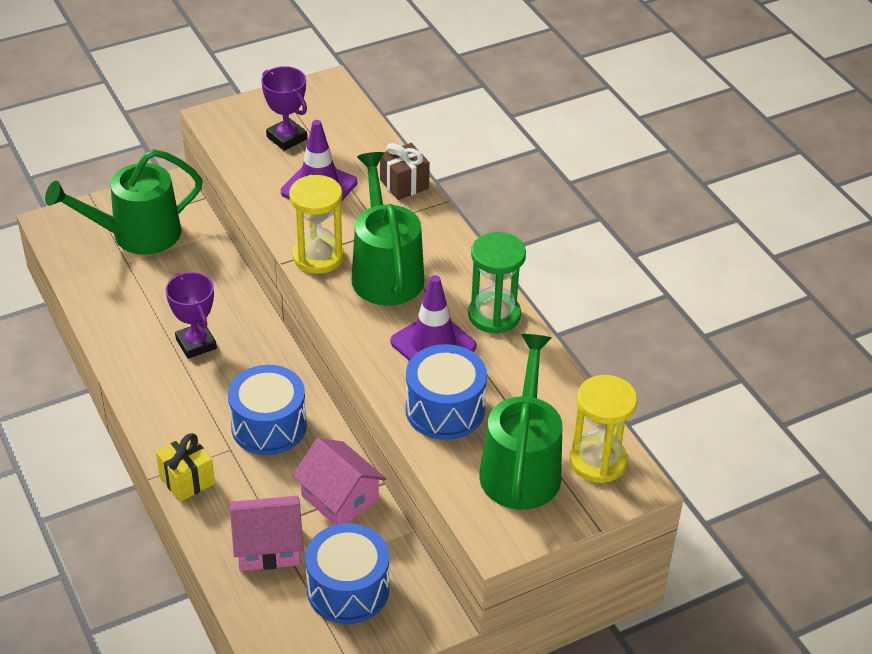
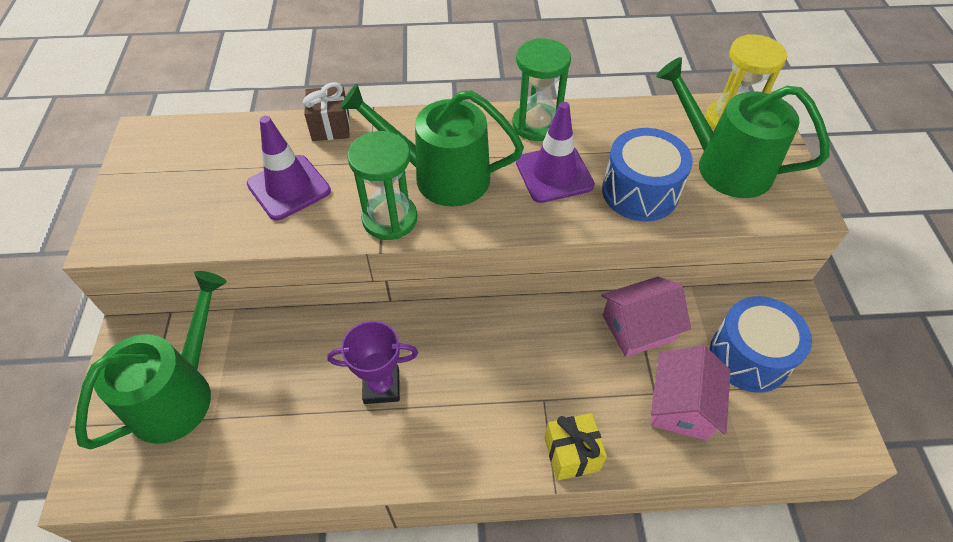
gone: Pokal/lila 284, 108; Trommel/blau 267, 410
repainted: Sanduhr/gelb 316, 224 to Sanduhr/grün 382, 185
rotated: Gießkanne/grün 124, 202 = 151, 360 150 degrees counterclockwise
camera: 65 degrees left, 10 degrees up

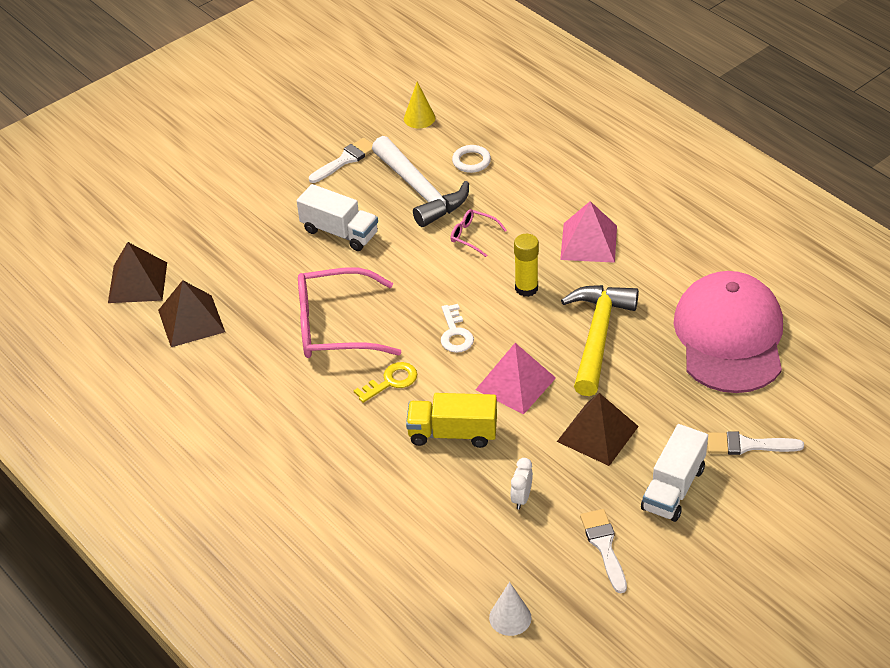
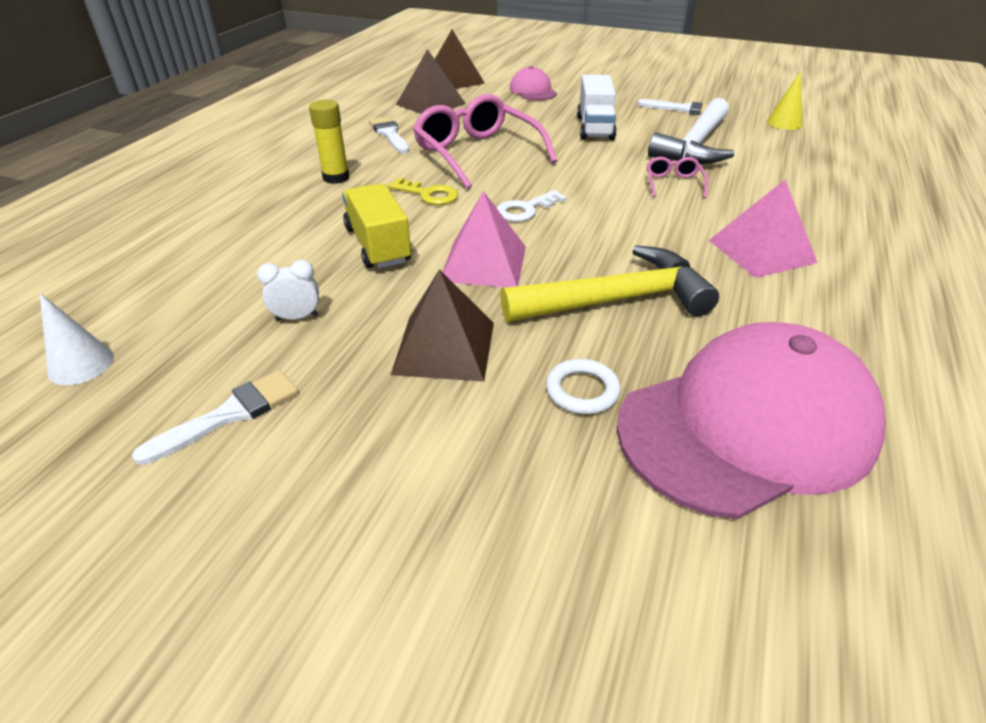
gone: Lastwagen/weiß 674, 473
new: Kappe/rosa 533, 83
shifted: Ring/weiß 471, 159 to 583, 386; Klebestift/gelb 526, 265 to 329, 142; Pinsel/weiß 755, 443 to 389, 134
camera: 60 degrees right, 5 degrees down

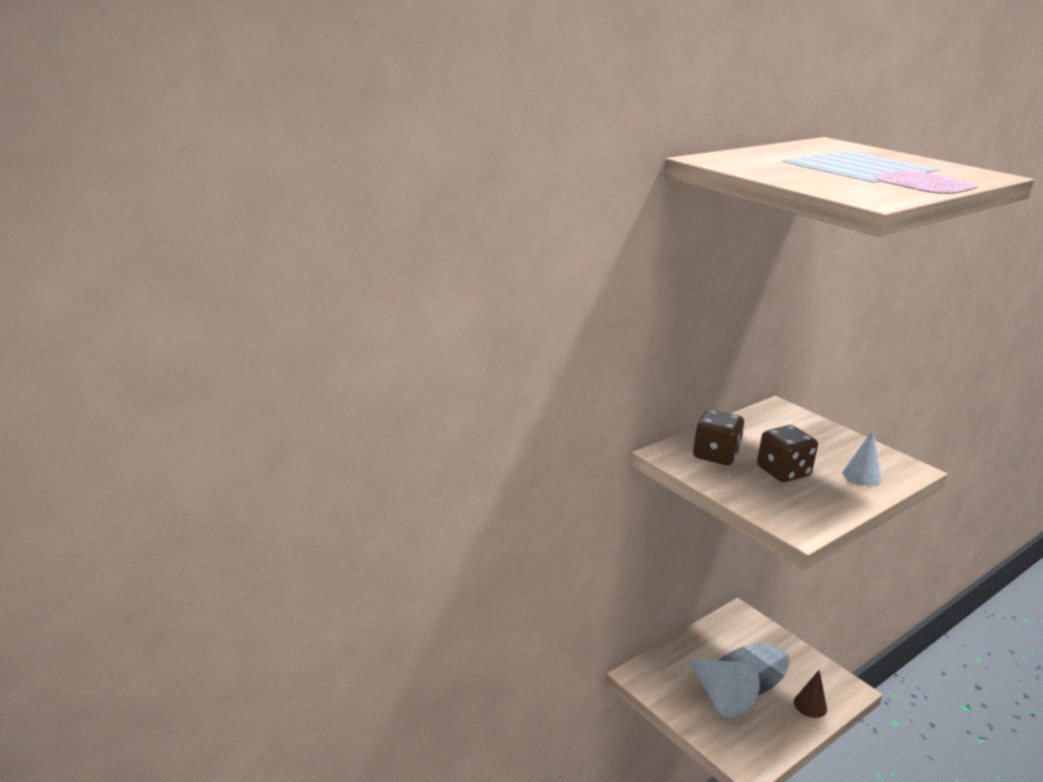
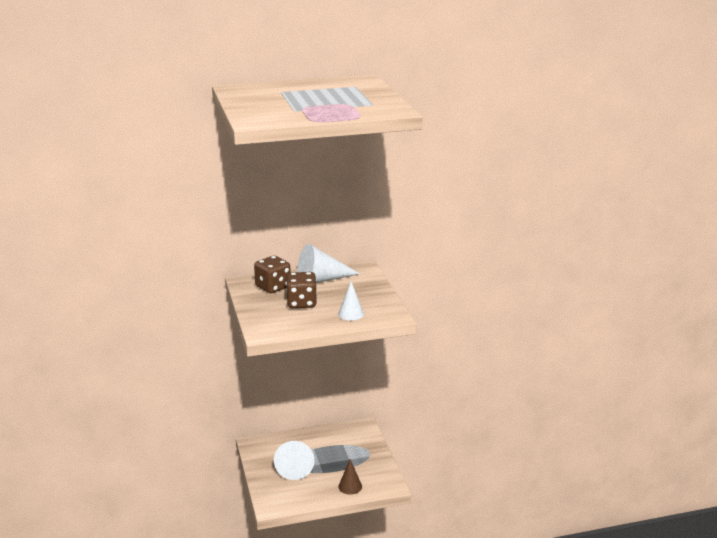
new: Kegel/weiß 328, 263
camera: 25 degrees right, 0 degrees up

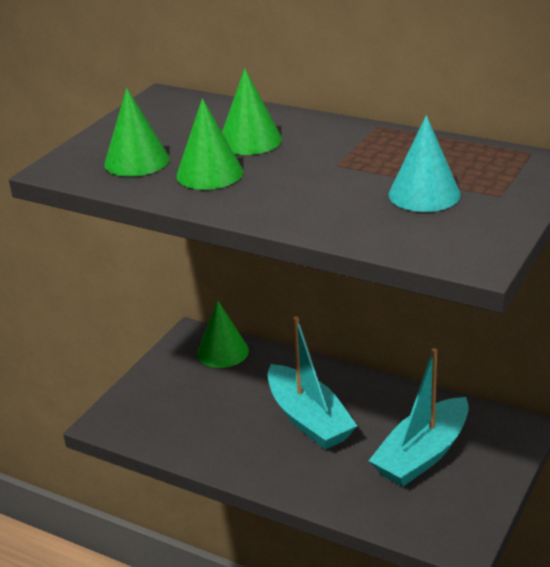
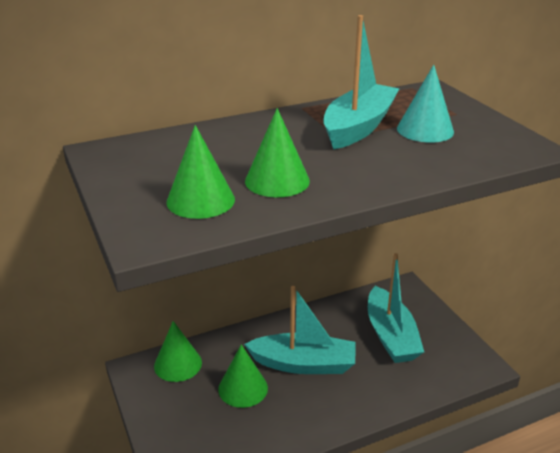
new: Boot/türkis 361, 82
shifted: Kegel/grün 252, 111 to 243, 376
camera: 55 degrees left, 0 degrees up

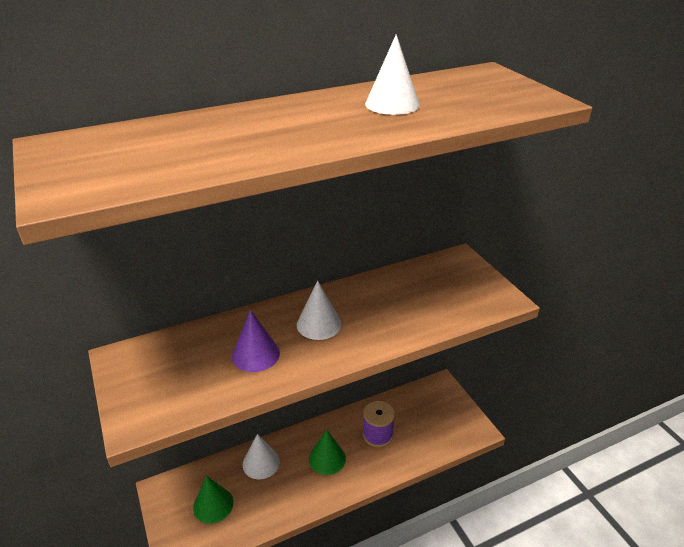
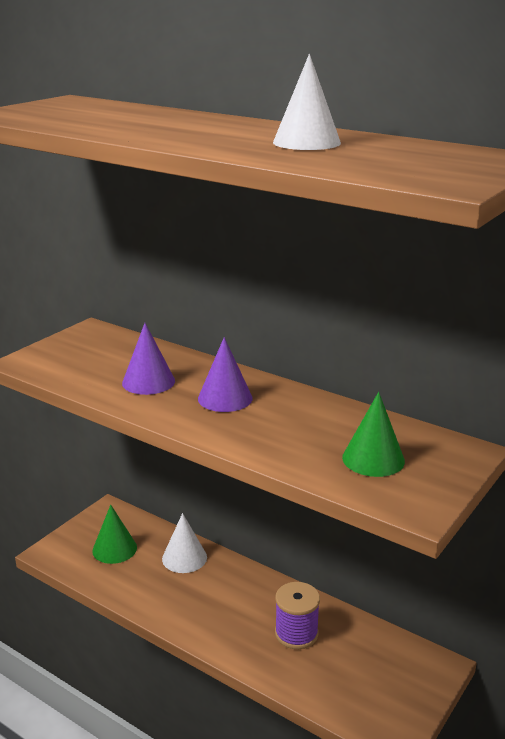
shifted: Kegel/grün 327, 452 to 373, 434
repainted: Kegel/weiß 319, 310 to Kegel/lila 225, 374
camera: 60 degrees right, 10 degrees down

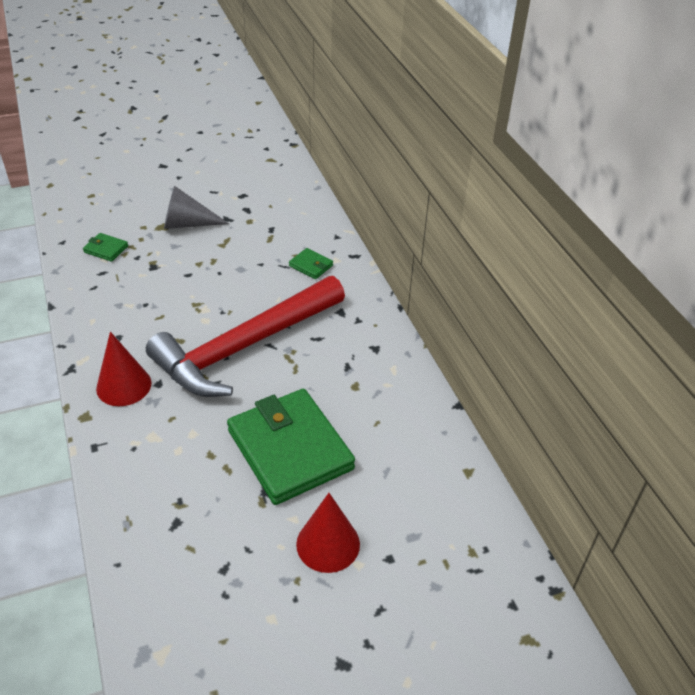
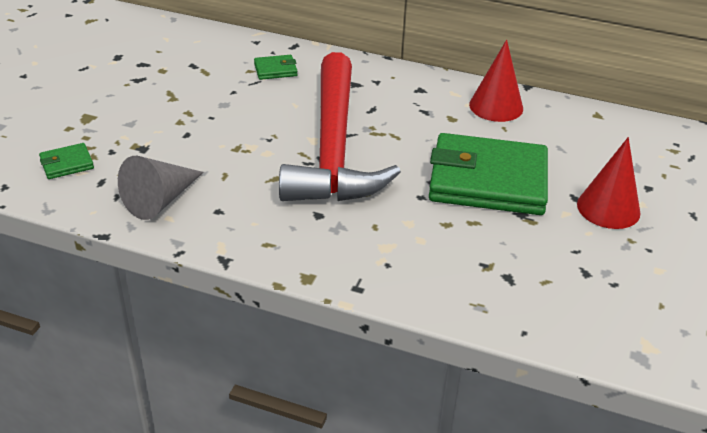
shifted: Kegel/grau 196, 207 to 161, 188; Kegel/rot 123, 369 to 496, 81
camera: 50 degrees left, 5 degrees down

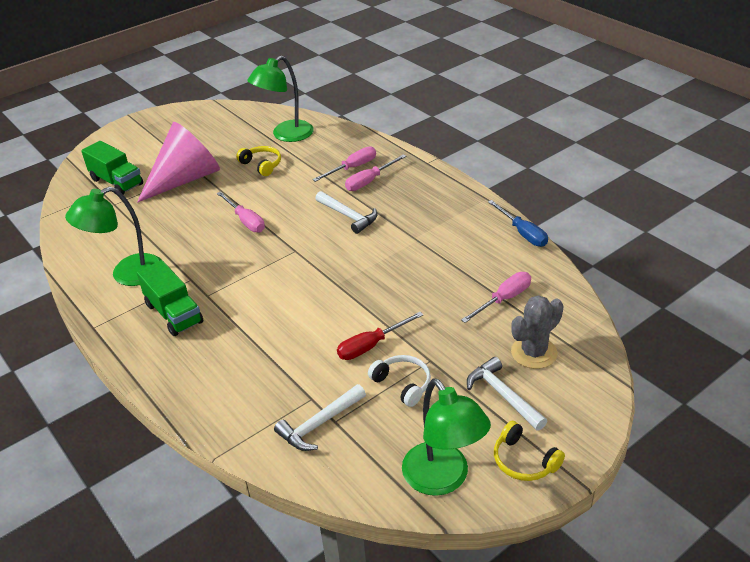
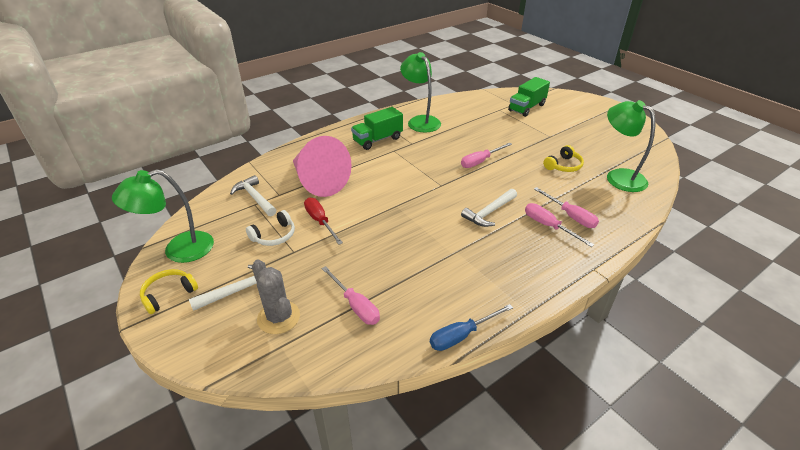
shifted: Kegel/rosa 178, 162 to 322, 166
camera: 90 degrees right, 0 degrees up

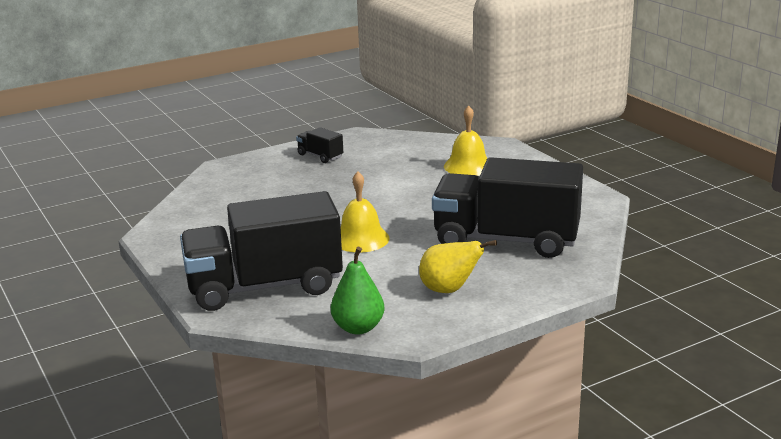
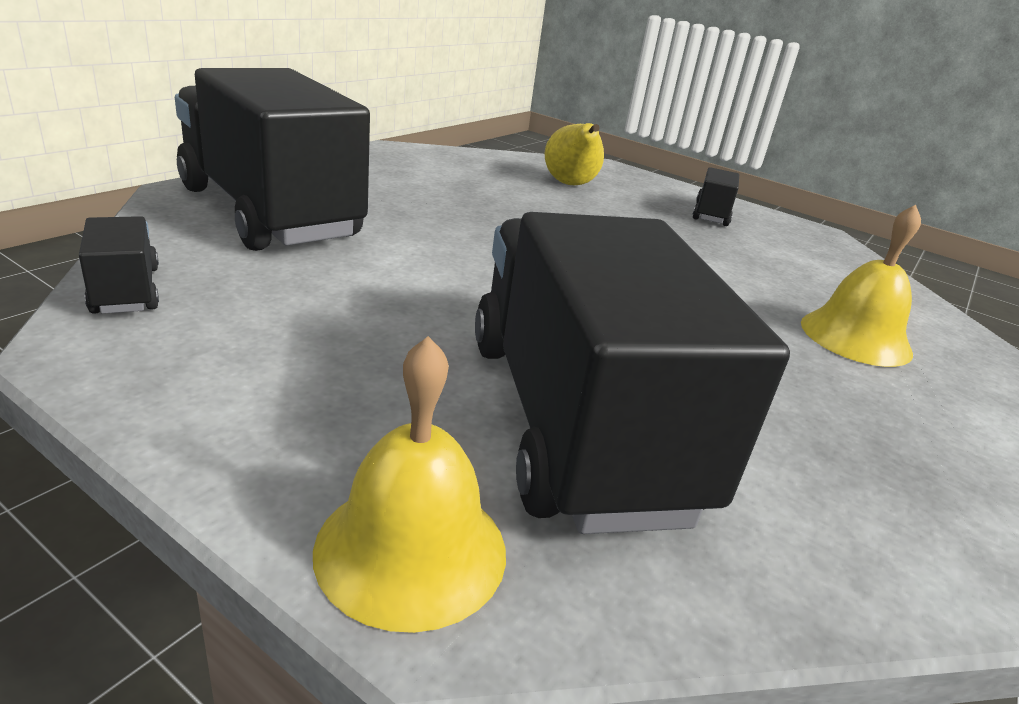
shifted: Glocke/gelb 365, 212 to 409, 484; Birne/gelb 458, 266 to 574, 154
swapped: Birne/grün 358, 290 to Lastwagen/schwarz 119, 265
camera: 60 degrees right, 5 degrees up

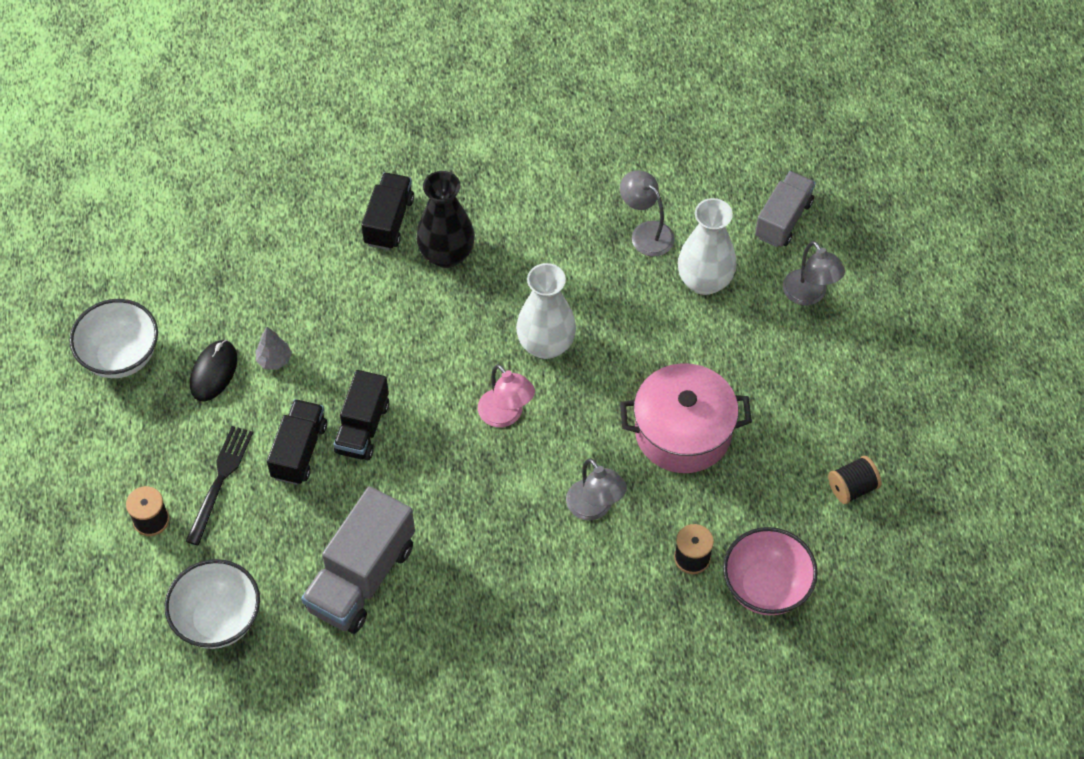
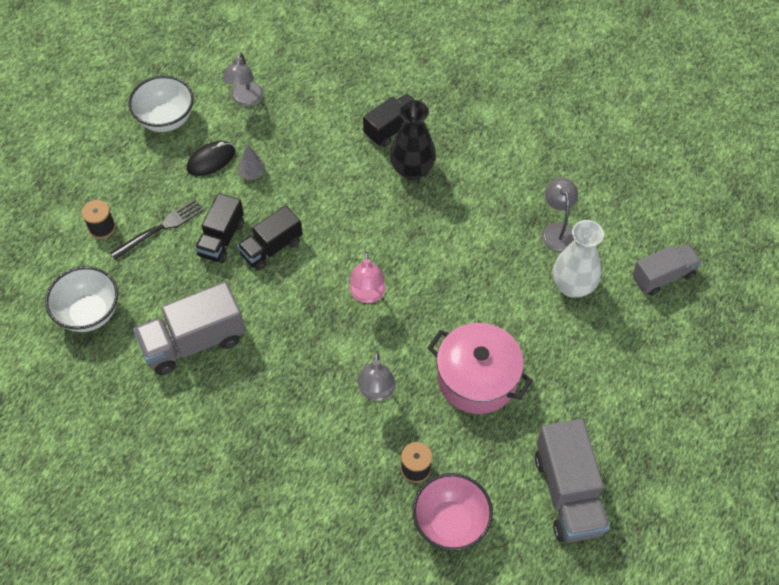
gone: Vase/weiß 546, 311
shifted: Lampe/grau 814, 273 to 242, 79
swapped: Garnrolle/schwarz 855, 480 to Lastwagen/grau 572, 481
rotated: Lastwagen/schwarz 297, 442 = 219, 228 150 degrees clockwise
camera: 35 degrees right, 0 degrees up

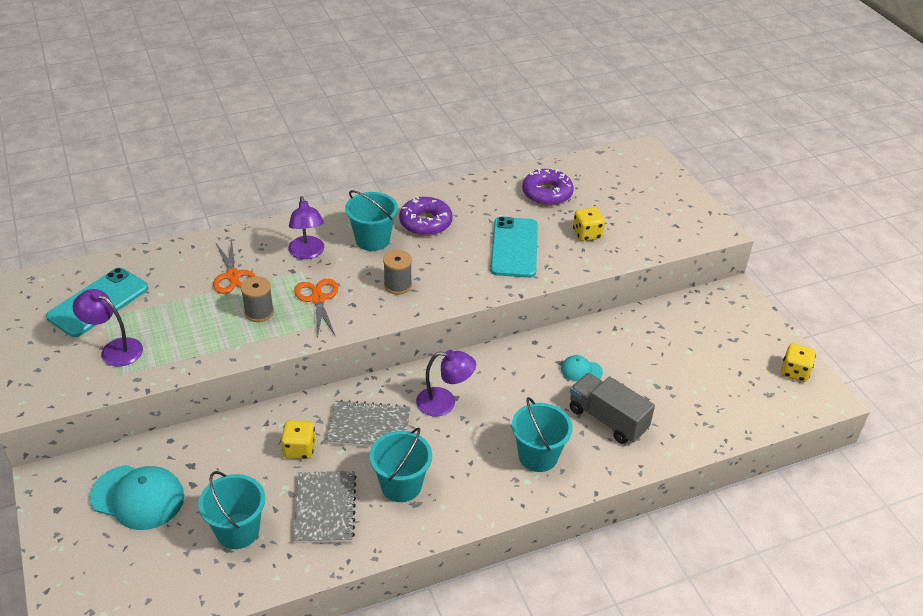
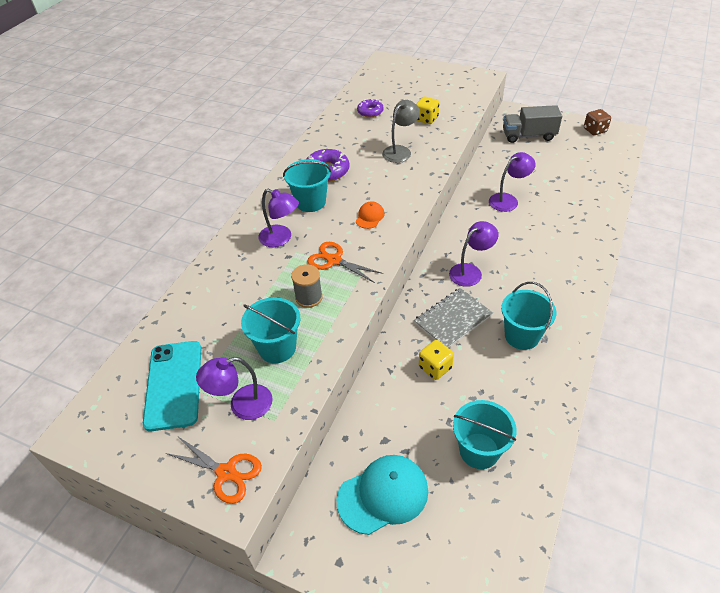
gone: Notizbuch/grau 325, 507
shifted: Schere/orange 234, 267 to 213, 470; Lastwagen/grau 612, 408 to 532, 124; Eimer/türkis 542, 434 to 270, 330
swapped: Handy/türkis 514, 247 to Lampe/grau 401, 131; Garnrolle/grau 397, 272 to Kappe/orange 370, 215; Kappe/türkis 582, 368 to Lampe/lila 512, 182
repainted: Spielwürfel/gelb 798, 362 to Spielwürfel/braun 597, 122
scaled: Donut/lila 548, 187 = 370, 108 x0.65
camera: 40 degrees left, 5 degrees up

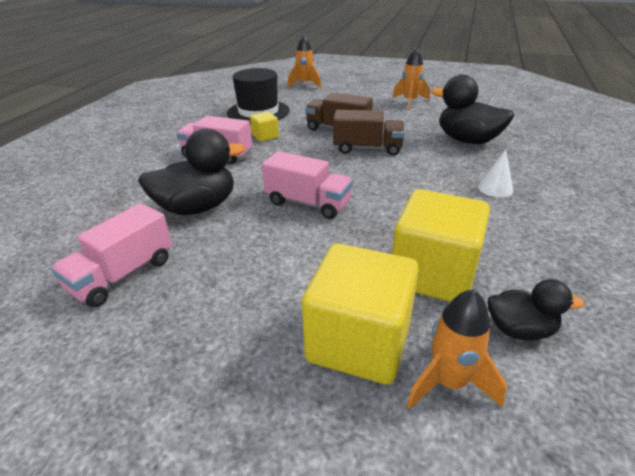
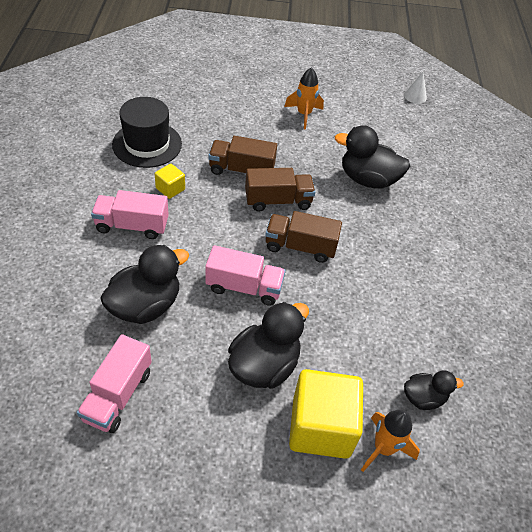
gone: Rakete/orange 304, 61; Kubus/gelb 441, 245
new: Lastwagen/braun 303, 237; Ente/schwarz 268, 345
shifted: Kegel/weiß 495, 173 to 415, 87
camera: 20 degrees left, 15 degrees up

